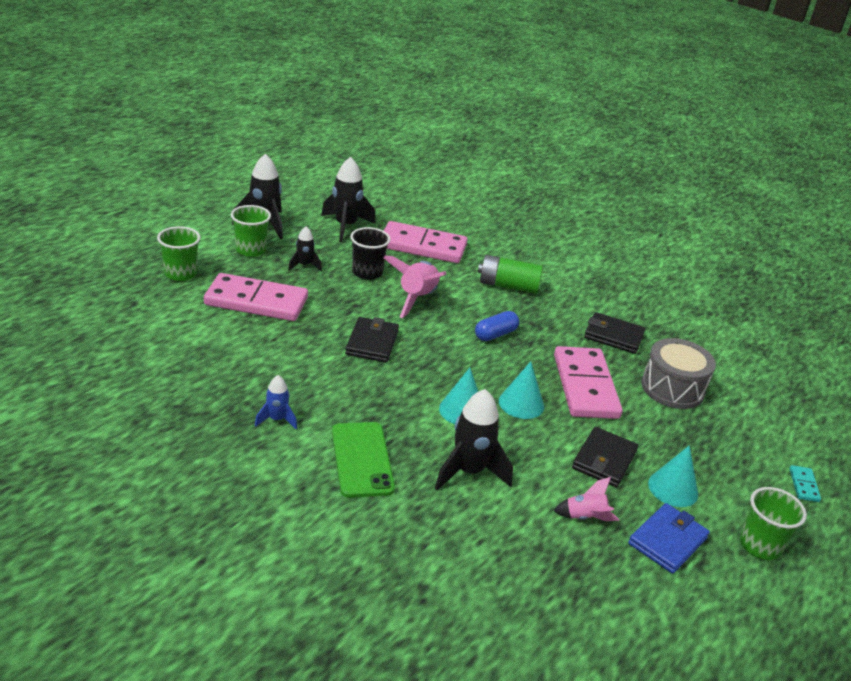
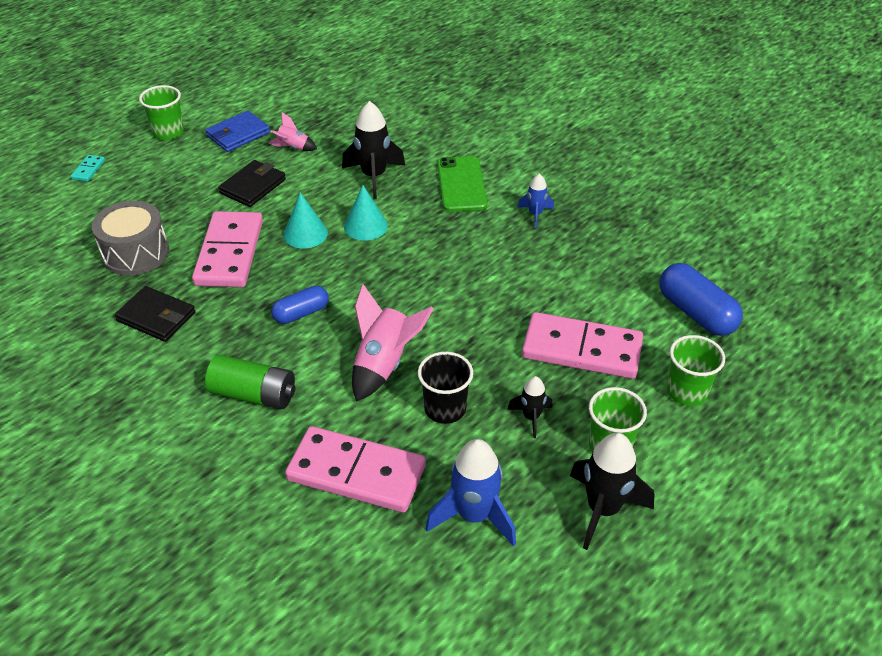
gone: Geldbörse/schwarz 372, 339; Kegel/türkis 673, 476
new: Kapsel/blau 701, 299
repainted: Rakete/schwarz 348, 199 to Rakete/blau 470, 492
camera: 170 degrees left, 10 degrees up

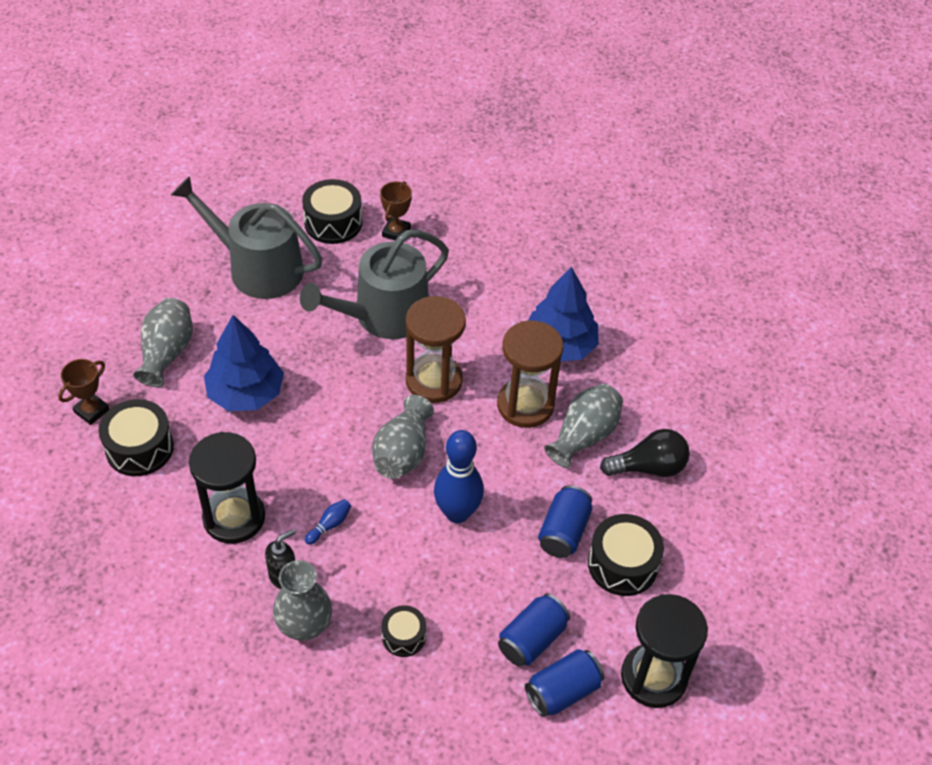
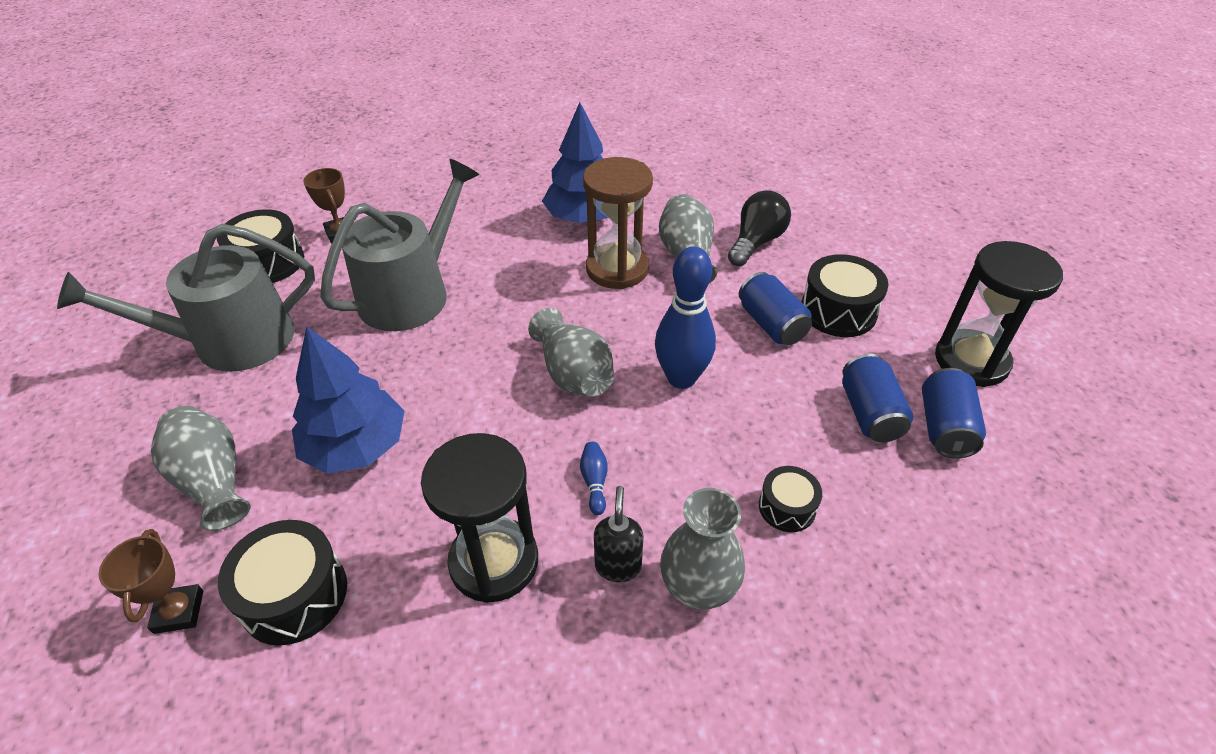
gone: Sanduhr/braun 436, 349
rotated: Gießkanne/grau 374, 284 = 399, 245 150 degrees counterclockwise
camera: 45 degrees left, 5 degrees down

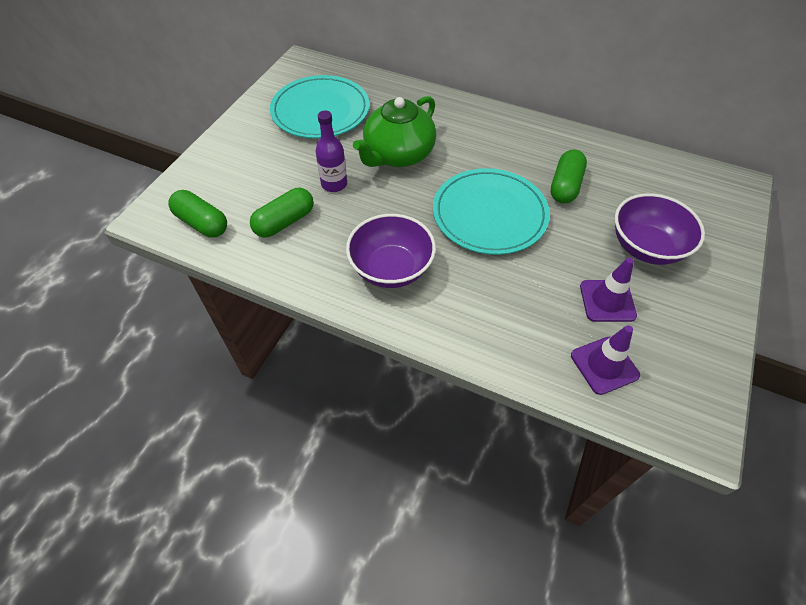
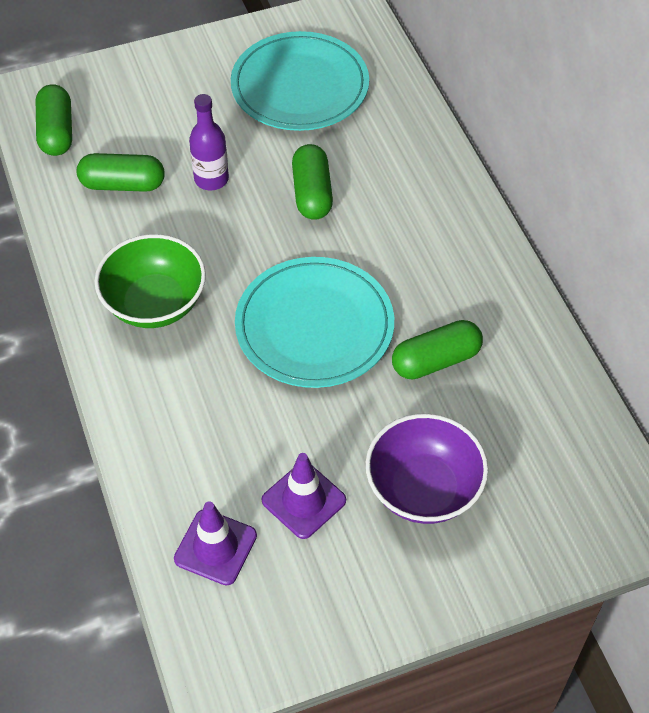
swapped: Teekanne/grün 394, 131 to Kapsel/grün 312, 182
repainted: Schüssel/lila 391, 251 to Schüssel/grün 150, 281
camera: 45 degrees right, 0 degrees up

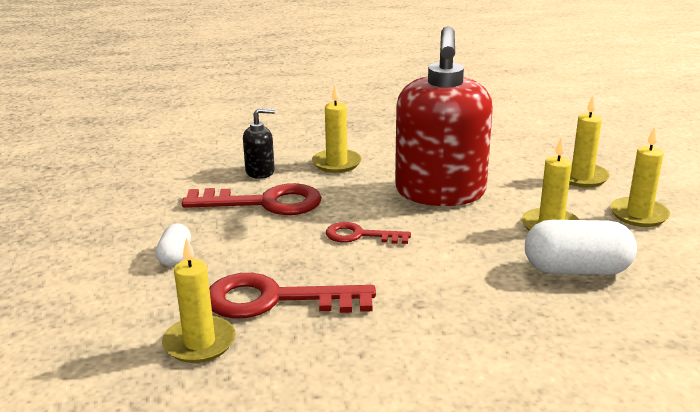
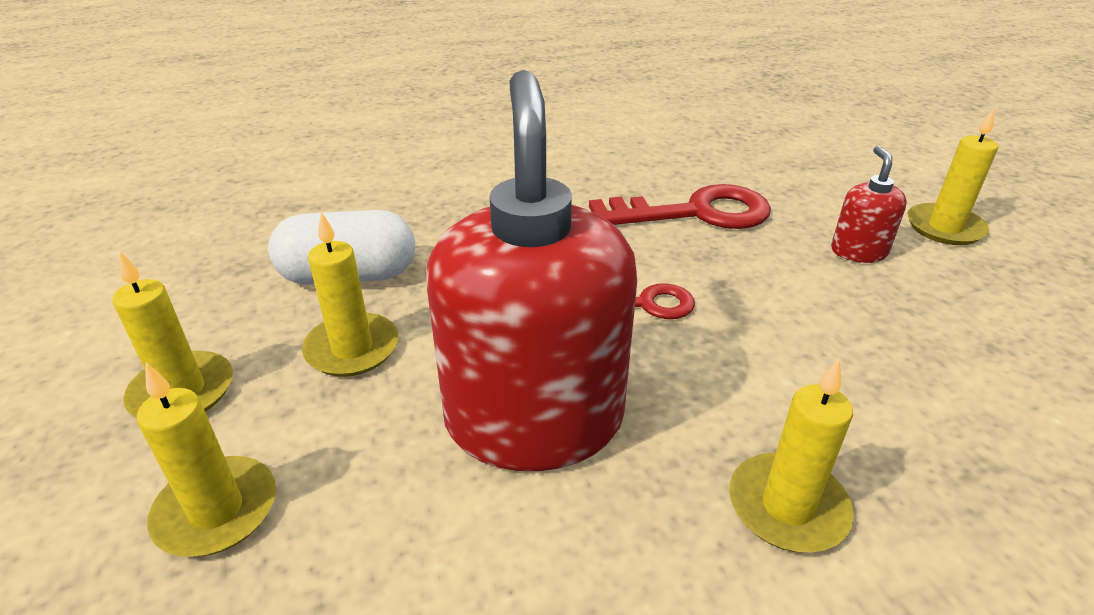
gone: Seifenspender/schwarz 259, 143; Schlüssel/rot 252, 199
shifted: Kerze/gelb 199, 300 to 953, 176
swapped: Kapsel/weiß 173, 244 to Seifenspender/rot 869, 204
camera: 170 degrees right, 10 degrees up

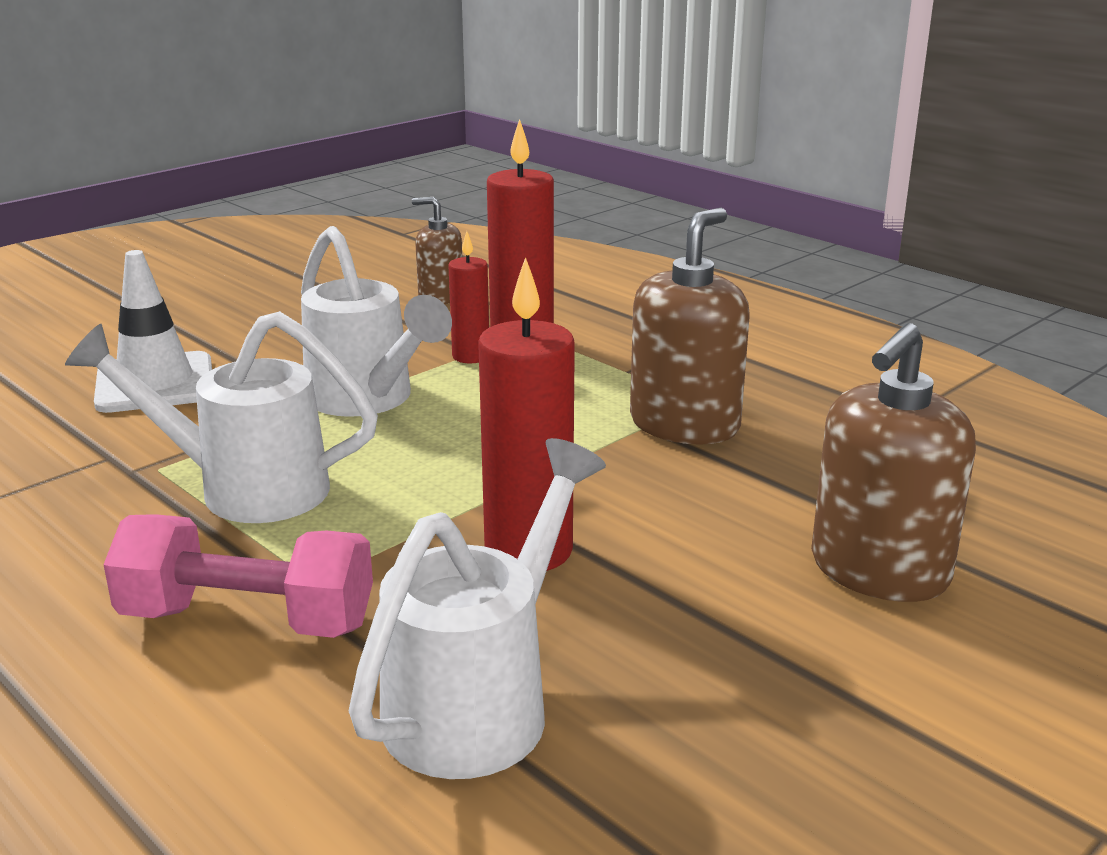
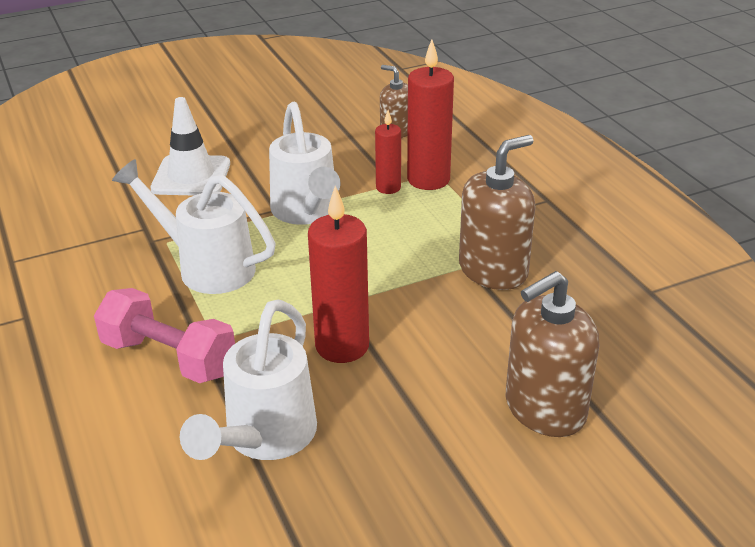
rotated: Gießkanne/weiß 477, 608 = 248, 380 150 degrees clockwise
camera: 20 degrees right, 10 degrees up

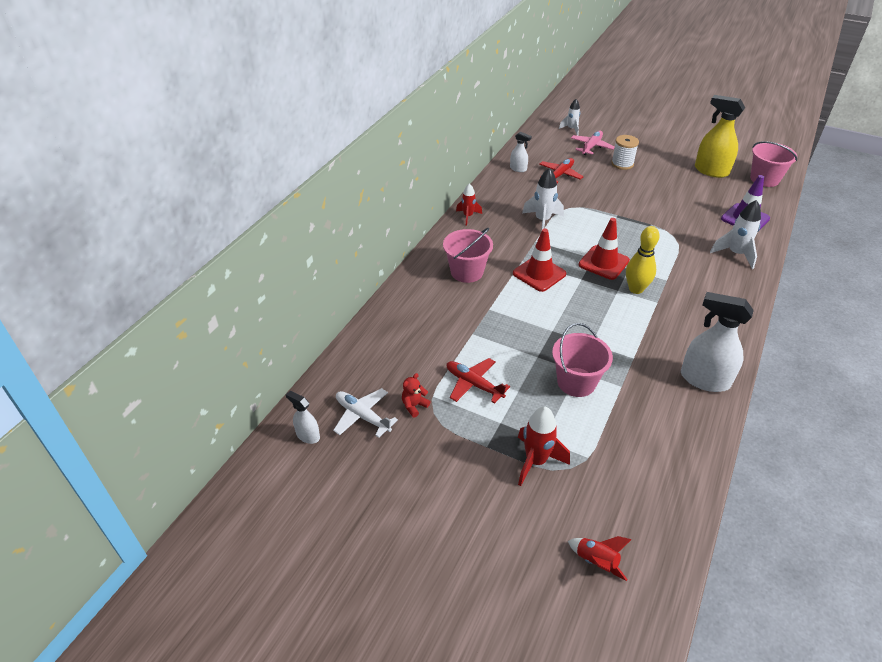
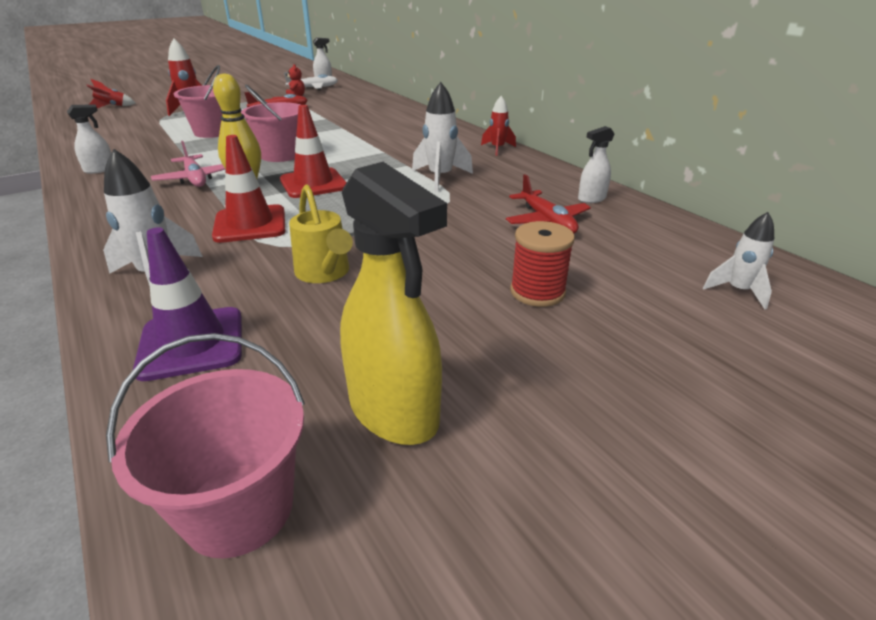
new: Gießkanne/gelb 321, 233
shifted: Flugzeug/rosa 593, 143 to 188, 164; Eimer/rosa 468, 255 to 271, 123; Leitkegel/rot 539, 260 to 248, 189
repainted: Garnrolle/weiß 625, 152 to Garnrolle/rot 542, 264
rotated: Sprühflasche/gelb 720, 136 = 393, 303 75 degrees clockwise
scaled: Sprühflasche/weiß 717, 342 = 89, 139 x0.52
camera: 120 degrees right, 10 degrees down

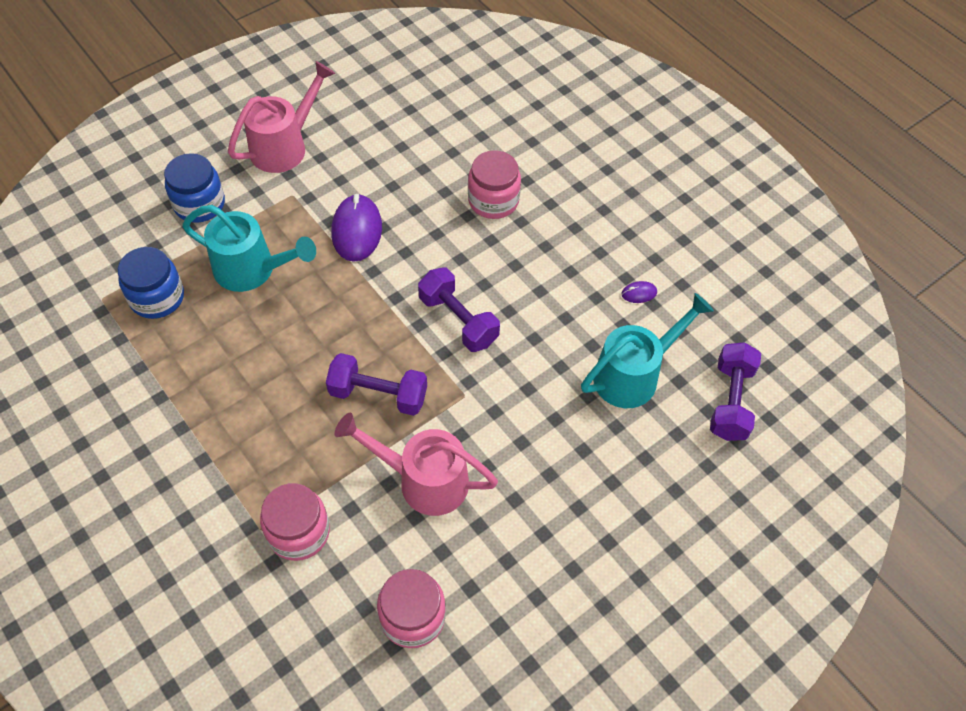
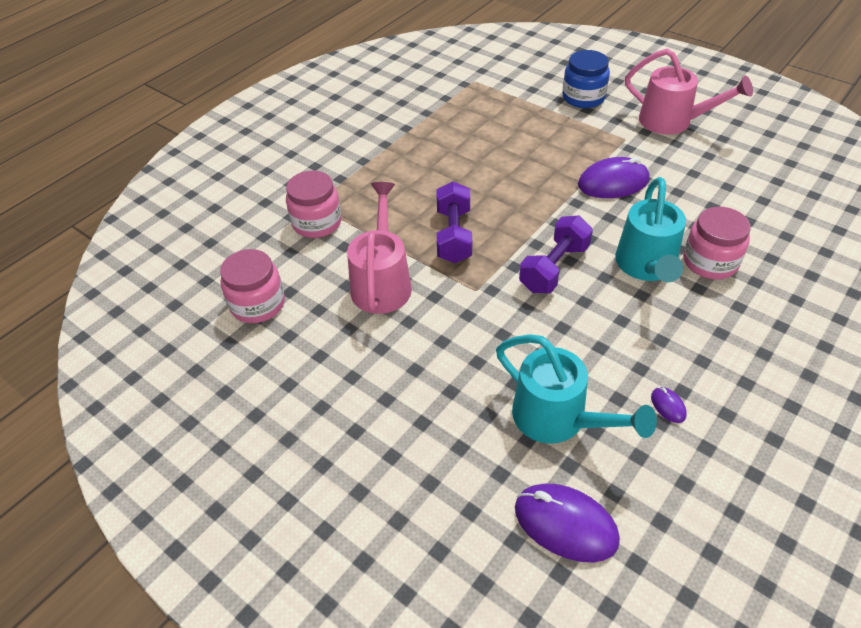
gone: Einmachglas/blau 151, 283
shifted: Gießkanne/türkis 249, 248 to 650, 229
swapped: Hantel/lila 735, 391 to Computermaus/lila 567, 522
camera: 80 degrees right, 10 degrees down

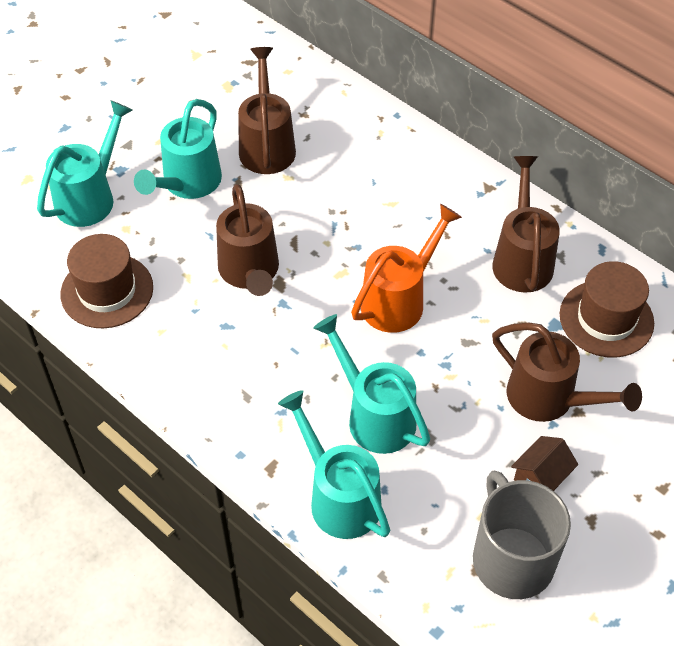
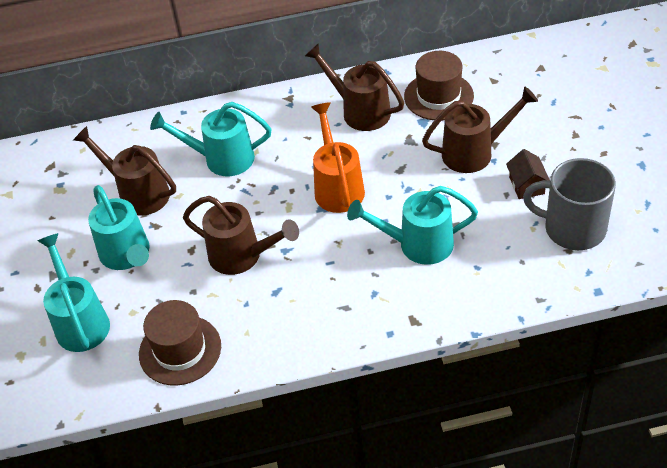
shifted: Gießkanne/türkis 334, 464 to 211, 139
camera: 50 degrees left, 5 degrees down

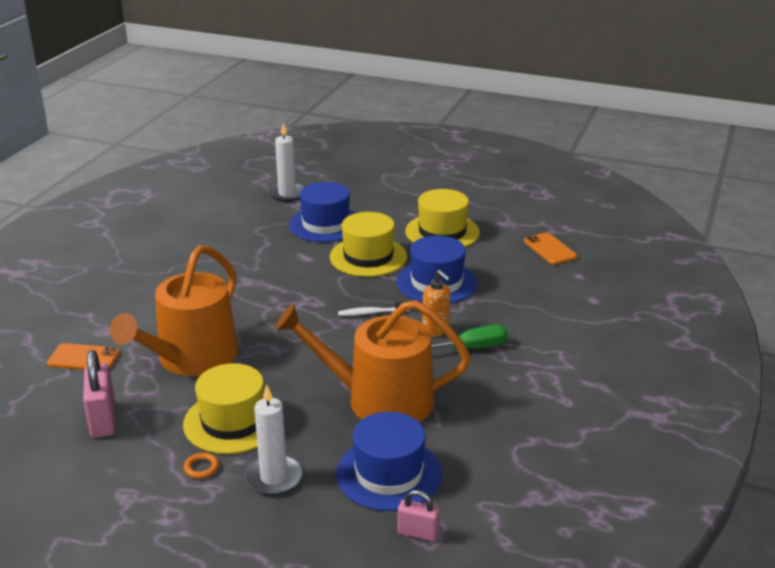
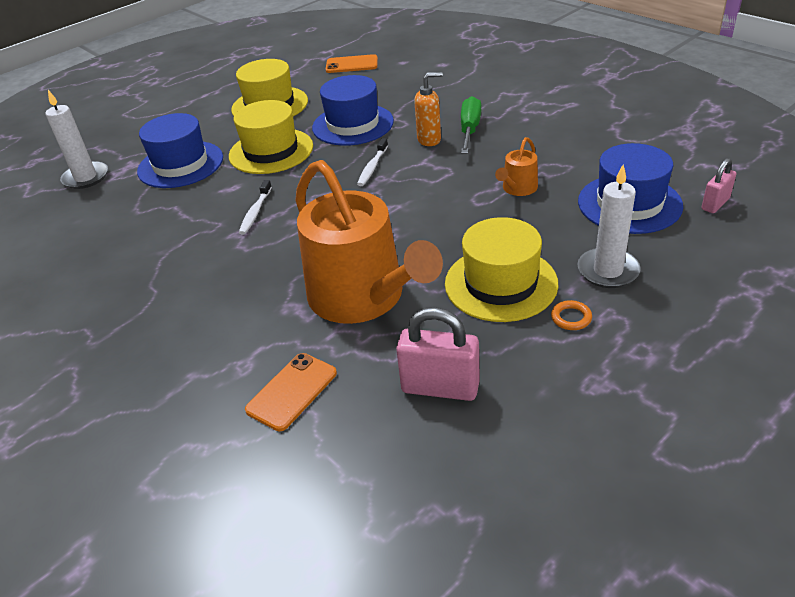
new: Zahnbürste/weiß 255, 207
scaled: Gießkanne/orange 373, 361 = 516, 166 x0.42
camera: 60 degrees left, 10 degrees up

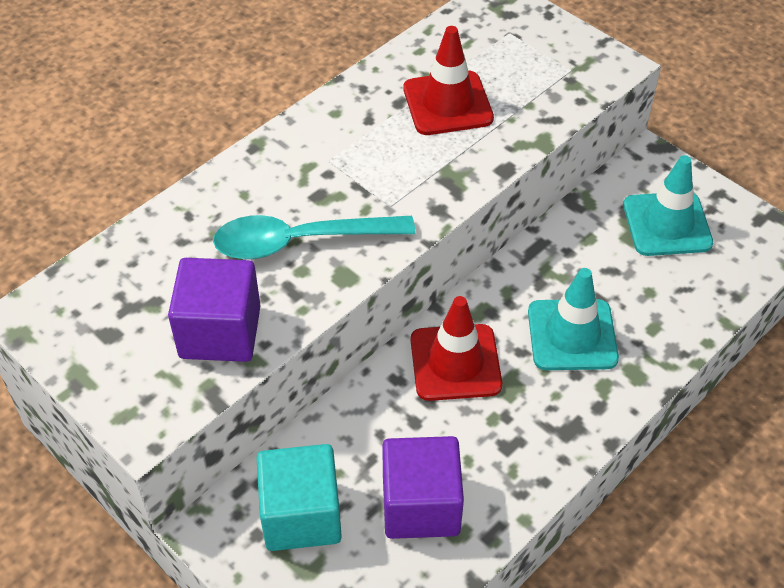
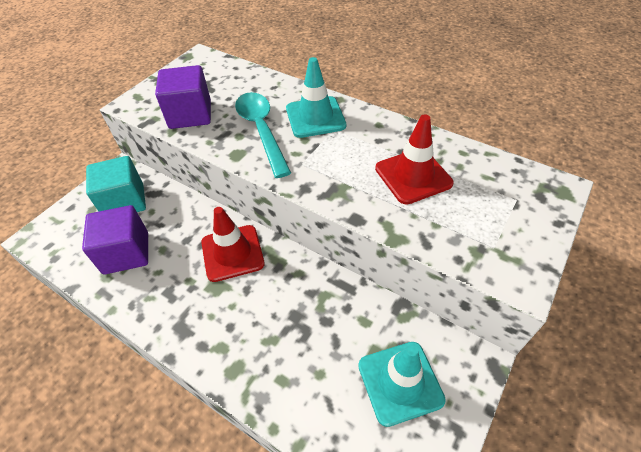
shifted: Leitkegel/türkis 573, 319 to 316, 97
camera: 80 degrees right, 0 degrees up

